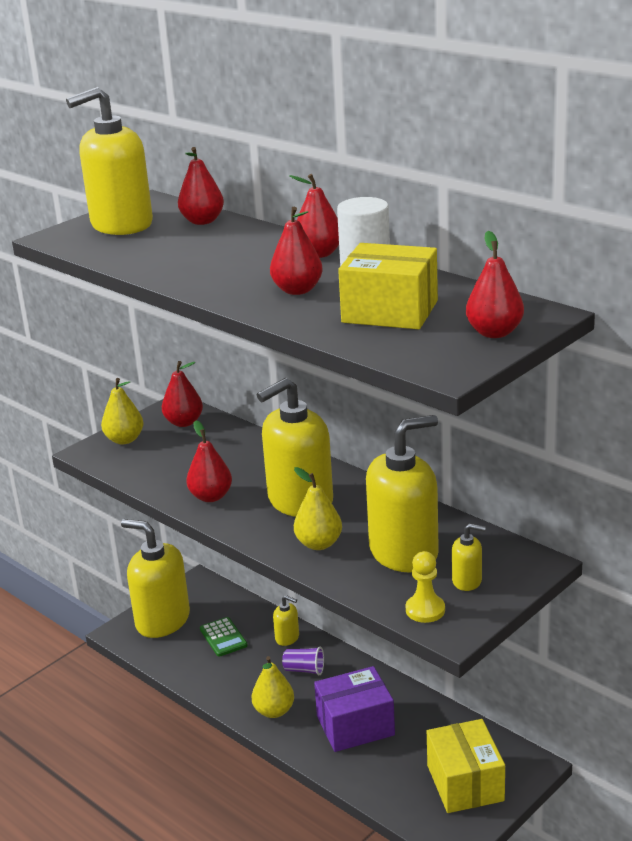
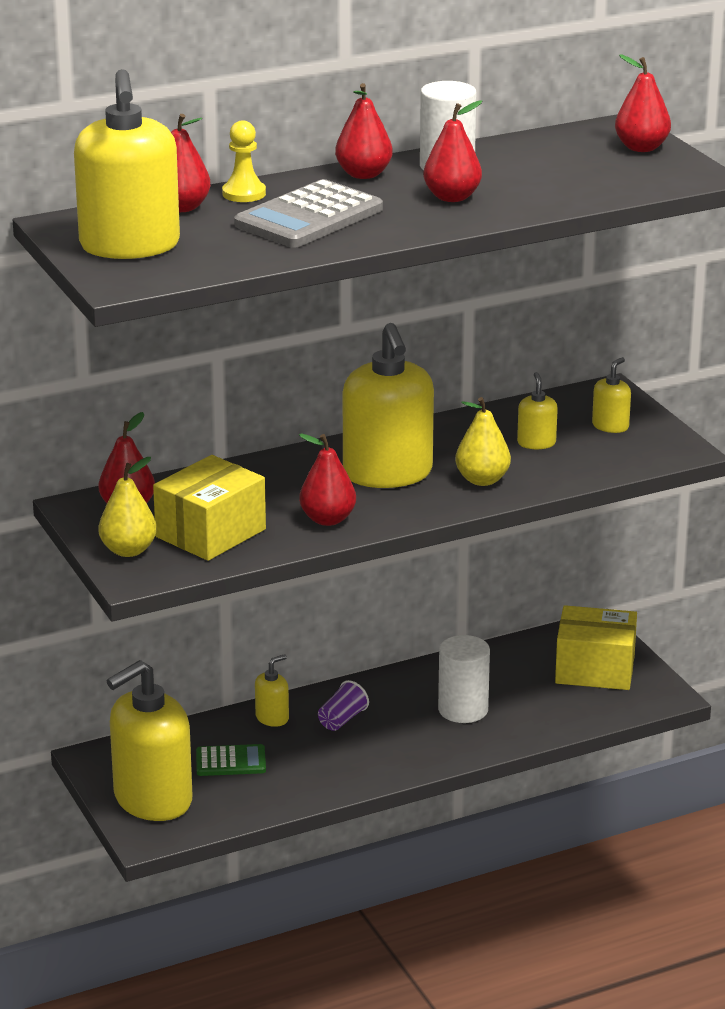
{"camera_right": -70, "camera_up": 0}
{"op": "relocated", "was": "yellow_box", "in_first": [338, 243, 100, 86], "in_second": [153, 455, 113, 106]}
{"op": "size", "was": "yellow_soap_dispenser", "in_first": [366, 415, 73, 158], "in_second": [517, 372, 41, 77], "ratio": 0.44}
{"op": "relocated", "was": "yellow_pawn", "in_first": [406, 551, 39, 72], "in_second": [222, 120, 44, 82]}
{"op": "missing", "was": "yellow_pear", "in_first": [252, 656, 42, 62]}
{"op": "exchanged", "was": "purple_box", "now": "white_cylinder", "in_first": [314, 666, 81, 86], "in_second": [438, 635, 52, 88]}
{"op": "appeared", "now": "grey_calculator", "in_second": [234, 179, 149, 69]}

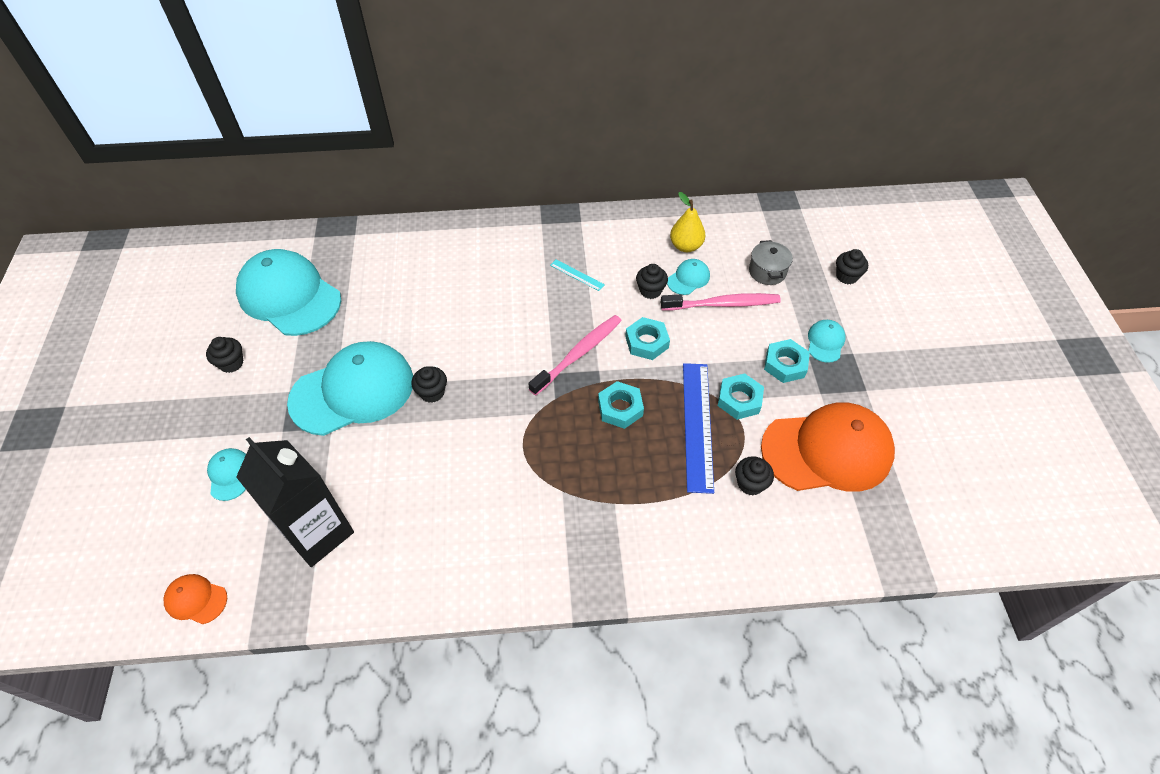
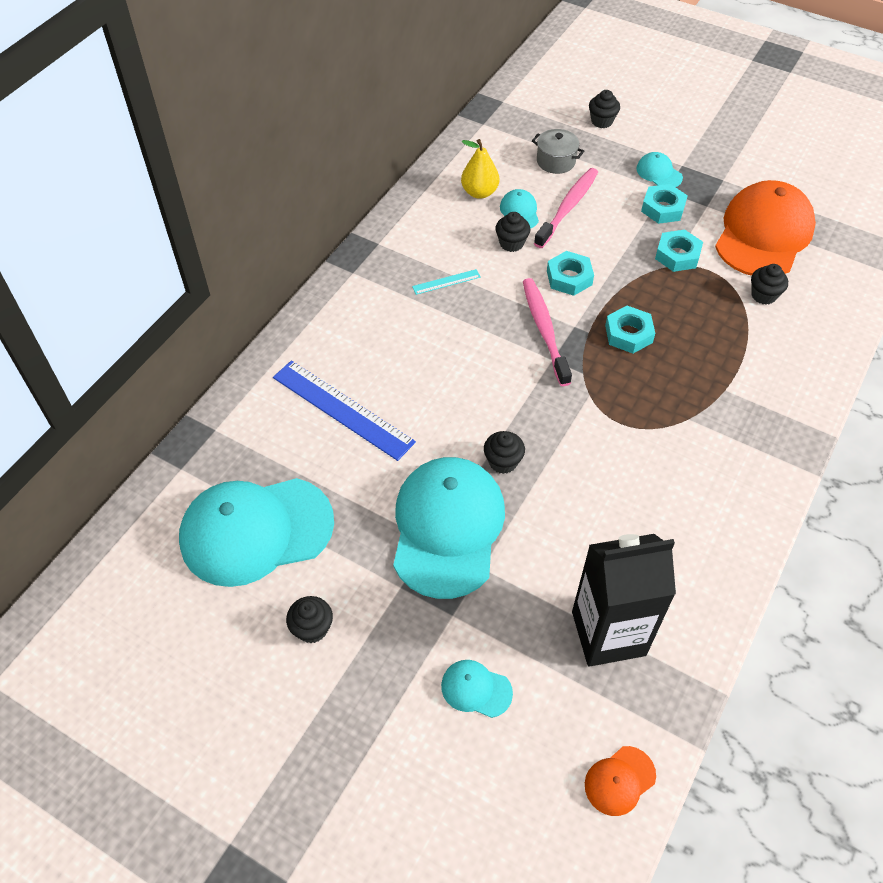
{"camera_right": -55, "camera_up": 0}
{"op": "relocated", "was": "blue_ruler", "in_first": [683, 363, 31, 131], "in_second": [273, 361, 143, 100]}

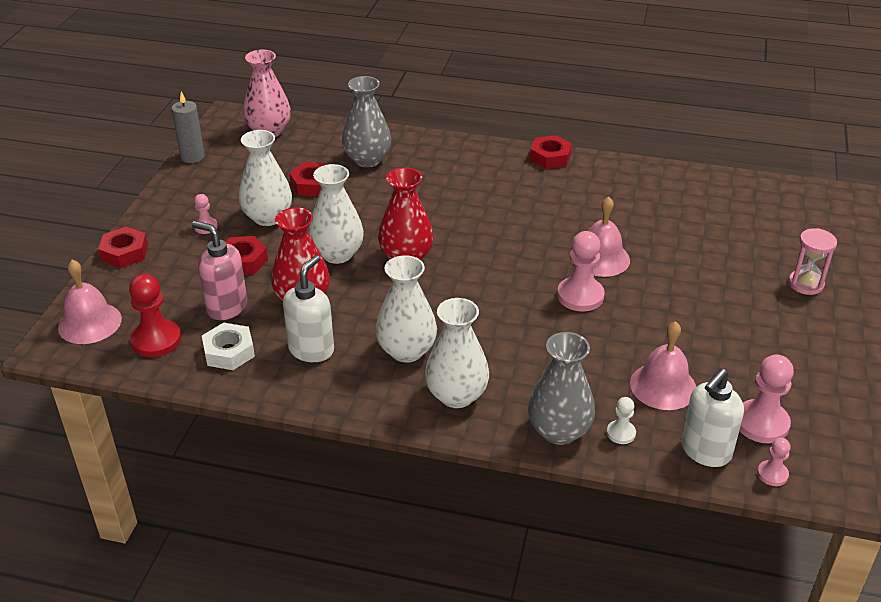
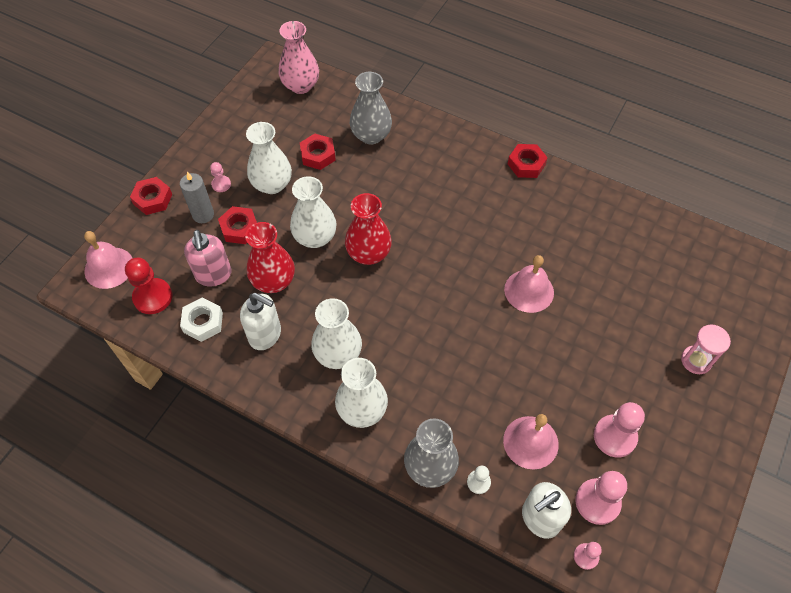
{"camera_right": 15, "camera_up": 20}
{"op": "relocated", "was": "grey_candle", "in_first": [172, 91, 33, 72], "in_second": [180, 172, 34, 51]}
{"op": "spun", "was": "pink_soap_dispenser", "in_first": [192, 221, 55, 99], "in_second": [184, 230, 48, 56], "clockwise": -150}
{"op": "relocated", "was": "pink_pawn", "in_first": [557, 231, 48, 81], "in_second": [594, 402, 51, 56]}
{"op": "spun", "was": "white_soap_dispenser", "in_first": [283, 255, 51, 107], "in_second": [240, 293, 41, 57], "clockwise": 75}

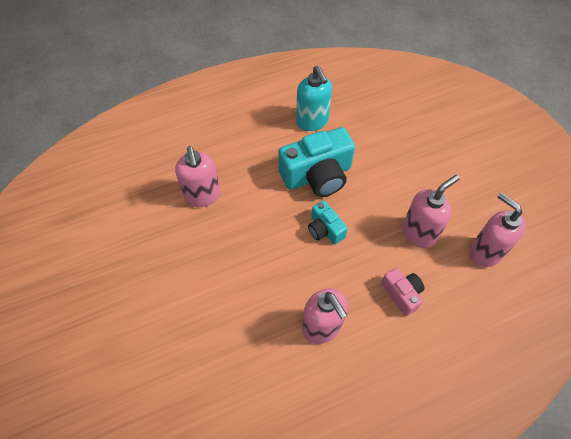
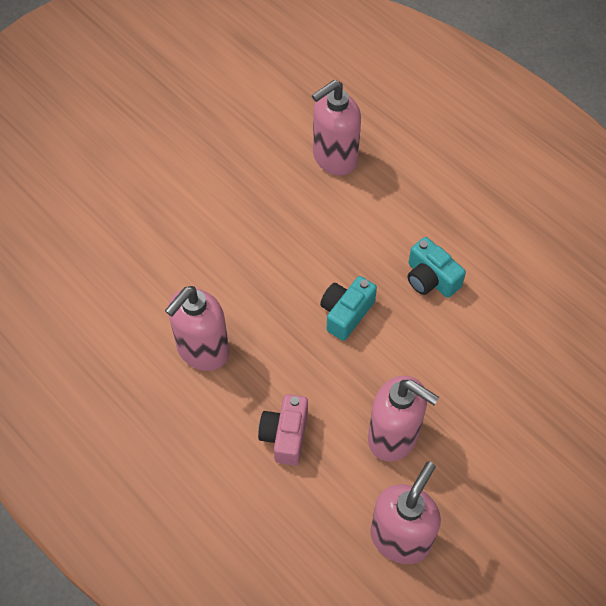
{"camera_right": 70, "camera_up": 0}
{"op": "missing", "was": "turquoise_soap_dispenser", "in_first": [296, 66, 36, 65]}
{"op": "size", "was": "turquoise_camera", "in_first": [278, 127, 77, 70], "in_second": [407, 237, 59, 61], "ratio": 0.53}
{"op": "spun", "was": "pink_camera", "in_first": [381, 268, 44, 48], "in_second": [258, 394, 50, 72], "clockwise": 150}

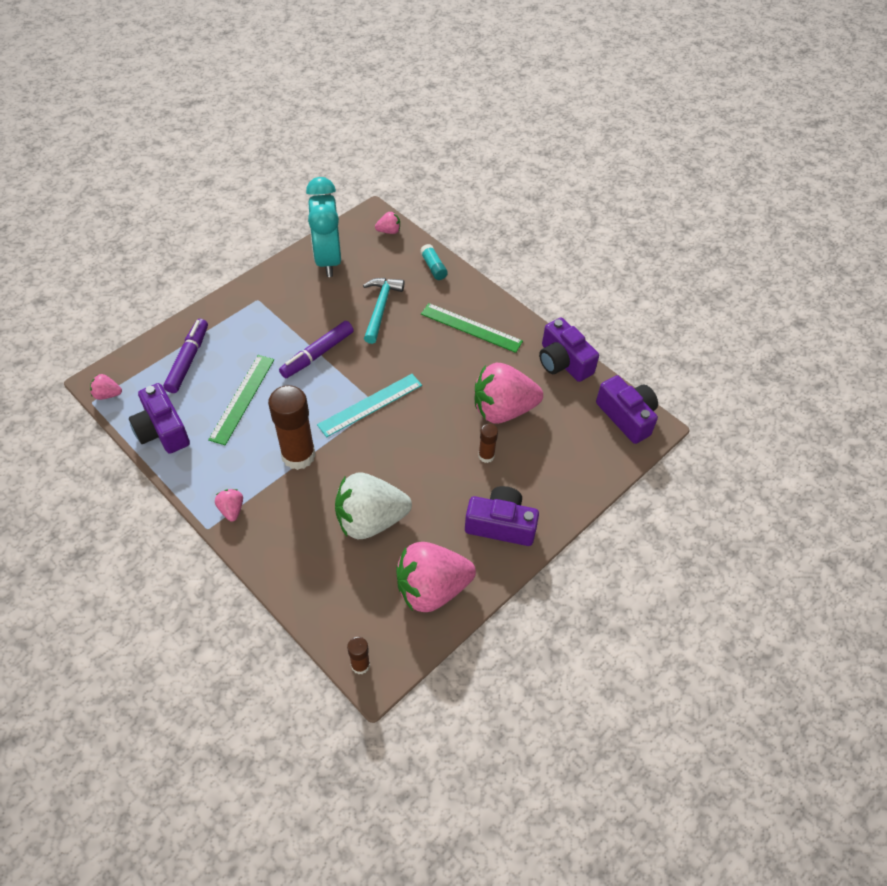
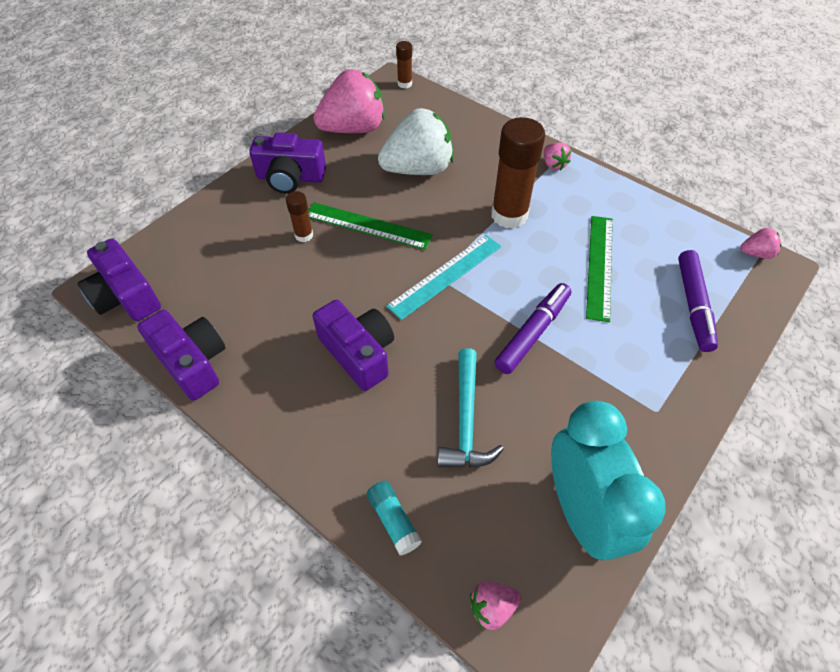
{"camera_right": 175, "camera_up": 0}
{"op": "relocated", "was": "green_ruler", "in_first": [421, 303, 102, 50], "in_second": [308, 202, 125, 48]}
{"op": "missing", "was": "pink_strawberry", "in_first": [475, 363, 68, 61]}
{"op": "relocated", "was": "purple_camera", "in_first": [129, 383, 61, 71], "in_second": [312, 300, 82, 91]}

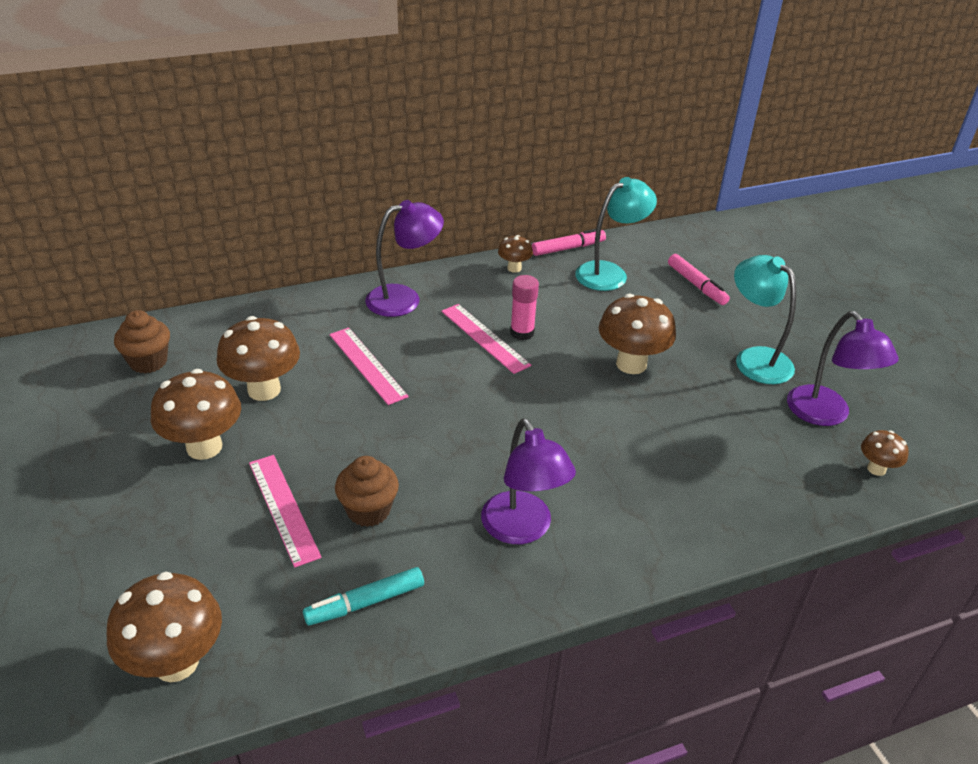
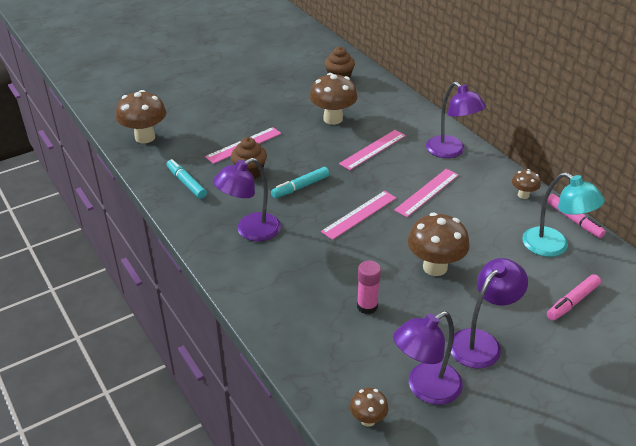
{"camera_right": 80, "camera_up": 0}
{"op": "colour", "was": "turquoise_lamp", "now": "purple_lamp", "in_first": [734, 255, 62, 129], "in_second": [451, 258, 77, 111]}
{"op": "relocated", "was": "pink_glue_stick", "in_first": [510, 275, 29, 65], "in_second": [357, 260, 24, 54]}
{"op": "missing", "was": "brown_mushroom", "in_first": [151, 369, 90, 91]}
{"op": "appeared", "now": "turquoise_marker", "in_second": [271, 167, 58, 31]}
{"op": "appeared", "now": "pink_ruler", "in_second": [321, 191, 75, 49]}

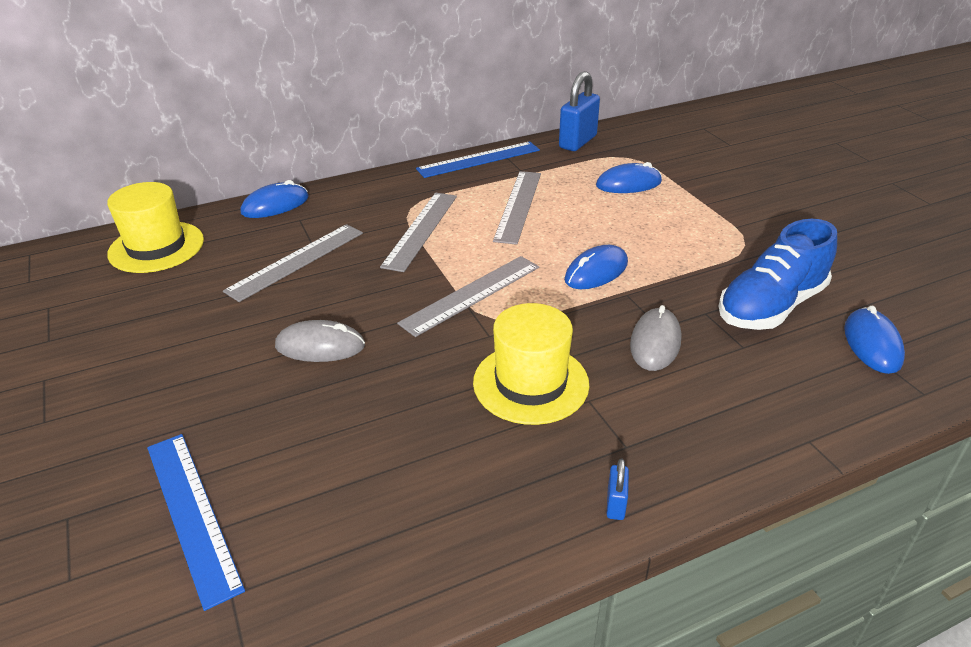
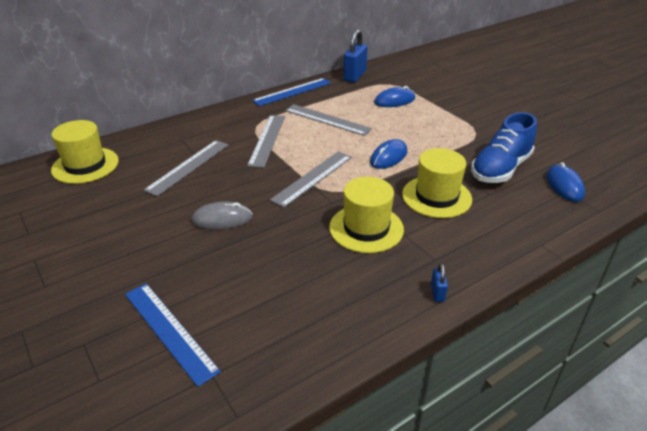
{"camera_right": -10, "camera_up": 0}
{"op": "spun", "was": "grey_ruler", "in_first": [493, 171, 48, 74], "in_second": [285, 104, 87, 32], "clockwise": -60}
{"op": "missing", "was": "blue_mouse", "in_first": [241, 180, 68, 38]}
{"op": "exchanged", "was": "grey_mouse", "now": "yellow_hat", "in_first": [630, 305, 51, 66], "in_second": [402, 148, 70, 70]}

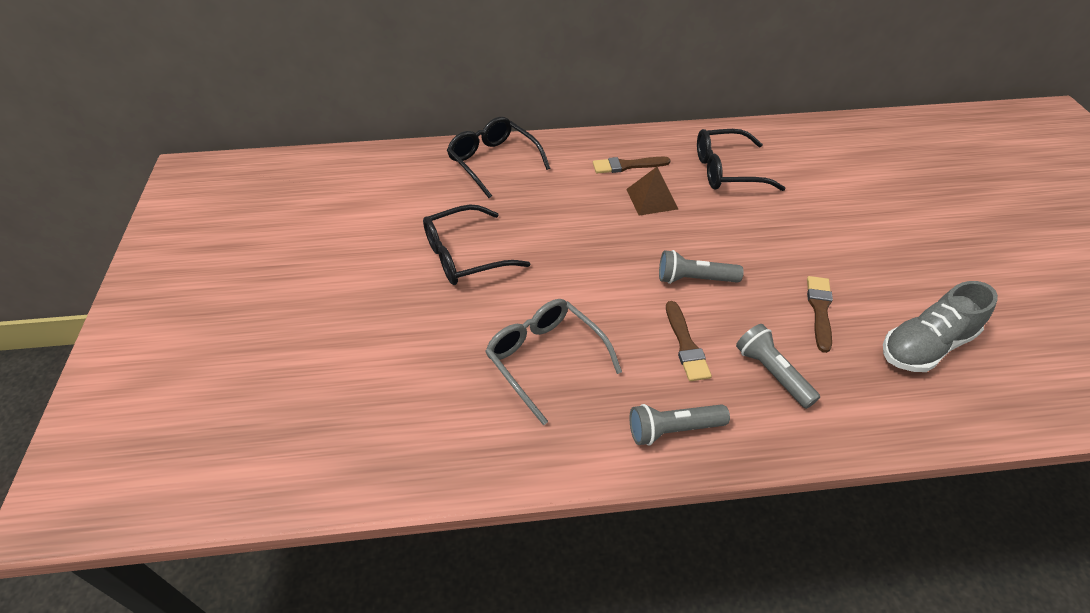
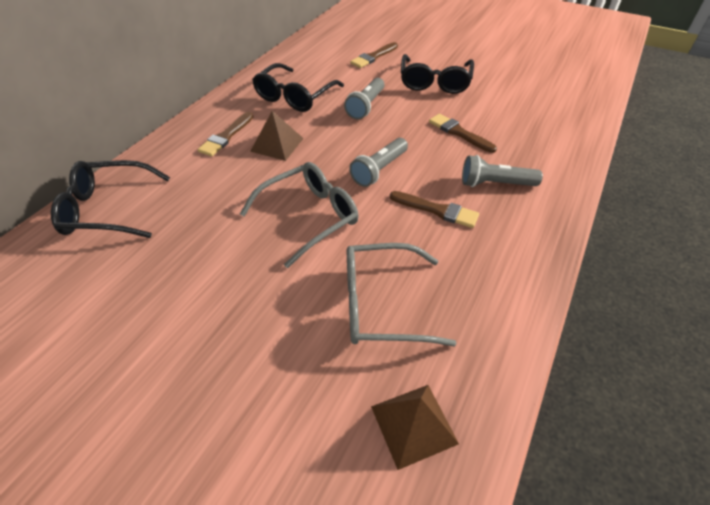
{"camera_right": -55, "camera_up": 0}
{"op": "relocated", "was": "black_glasses", "in_first": [423, 205, 108, 80], "in_second": [401, 54, 73, 40]}
{"op": "missing", "was": "grey_shoe", "in_first": [883, 281, 115, 91]}
{"op": "relocated", "was": "grey_flashlight", "in_first": [630, 404, 100, 42], "in_second": [344, 78, 41, 42]}
{"op": "appeared", "now": "brown_brush", "in_second": [350, 42, 48, 26]}
{"op": "appeared", "now": "grey_glasses", "in_second": [240, 162, 119, 106]}
{"op": "appeared", "now": "brown_pyramid", "in_second": [371, 385, 88, 85]}

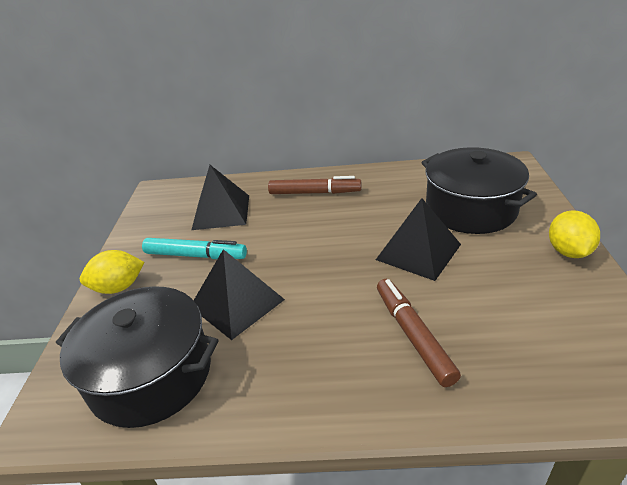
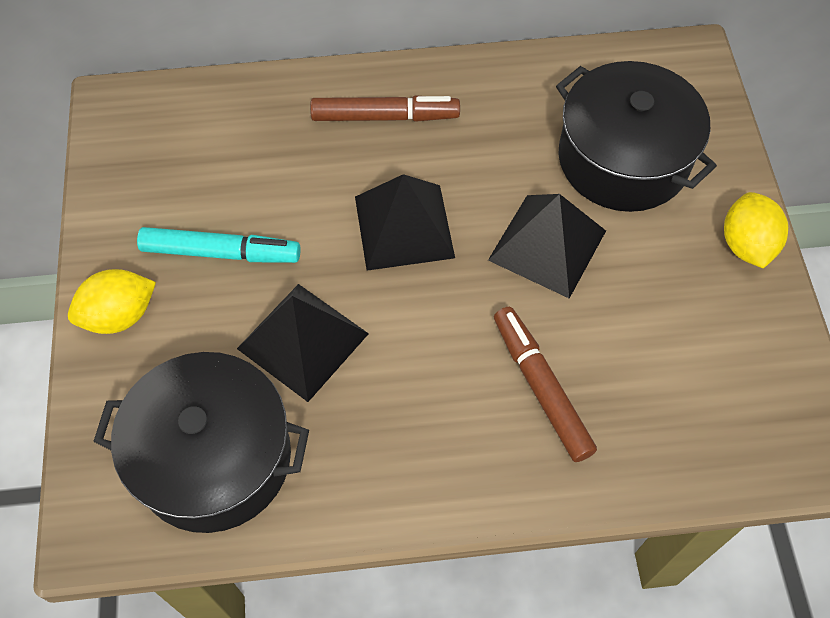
{"camera_right": -10, "camera_up": 25}
{"op": "relocated", "was": "black_pyramid", "in_first": [192, 165, 57, 65], "in_second": [355, 174, 100, 97]}

